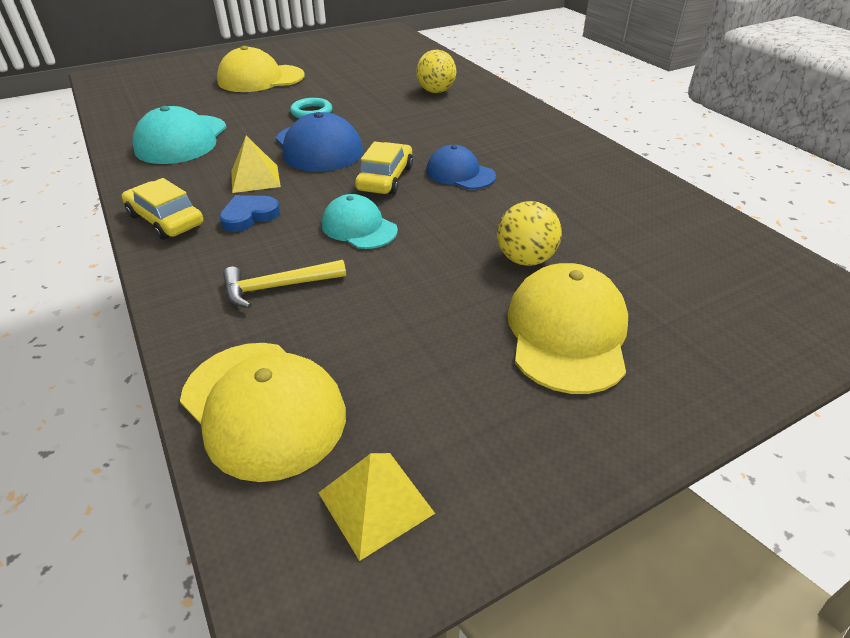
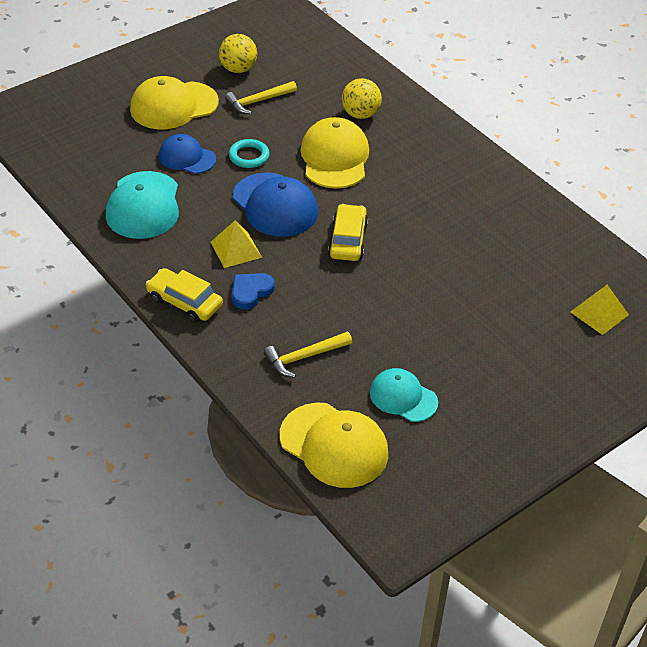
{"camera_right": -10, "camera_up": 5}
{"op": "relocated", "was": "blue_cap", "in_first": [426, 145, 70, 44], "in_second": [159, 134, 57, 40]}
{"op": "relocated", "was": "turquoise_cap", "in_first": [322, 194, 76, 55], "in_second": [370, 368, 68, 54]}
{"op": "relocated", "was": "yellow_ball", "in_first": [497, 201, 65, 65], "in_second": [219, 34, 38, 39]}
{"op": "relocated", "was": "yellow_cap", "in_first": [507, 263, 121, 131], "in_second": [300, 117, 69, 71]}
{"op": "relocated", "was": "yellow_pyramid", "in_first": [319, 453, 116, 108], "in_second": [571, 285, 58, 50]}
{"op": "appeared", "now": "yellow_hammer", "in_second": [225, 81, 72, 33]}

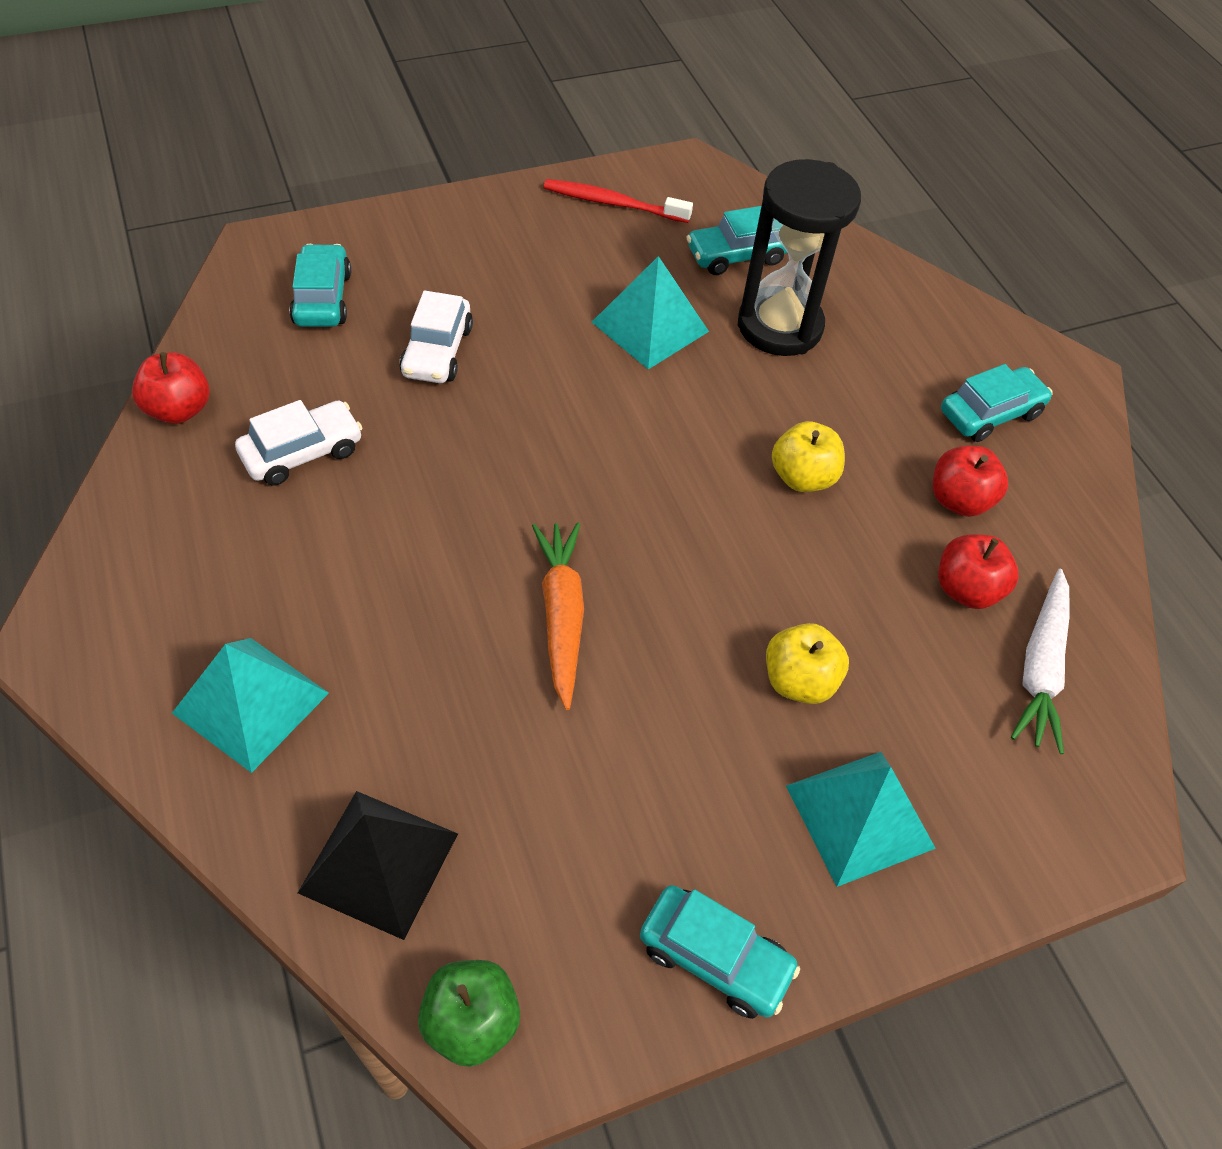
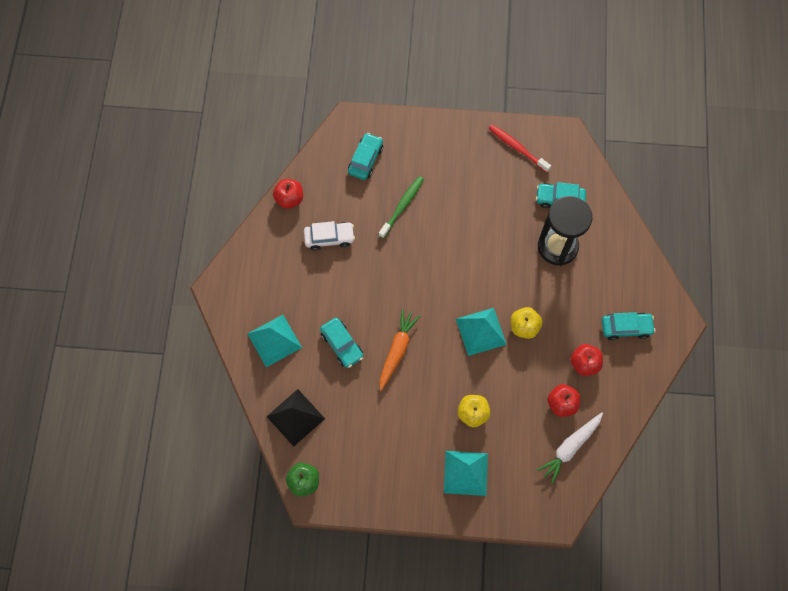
{"camera_right": 30, "camera_up": 15}
{"op": "relocated", "was": "turquoise_pyramid", "in_first": [592, 256, 117, 113], "in_second": [456, 308, 51, 48]}
{"op": "exchanged", "was": "white_car", "now": "green_toothbrush", "in_first": [399, 290, 74, 93], "in_second": [379, 176, 45, 63]}
{"op": "relocated", "was": "turquoise_car", "in_first": [640, 885, 160, 134], "in_second": [320, 317, 44, 51]}

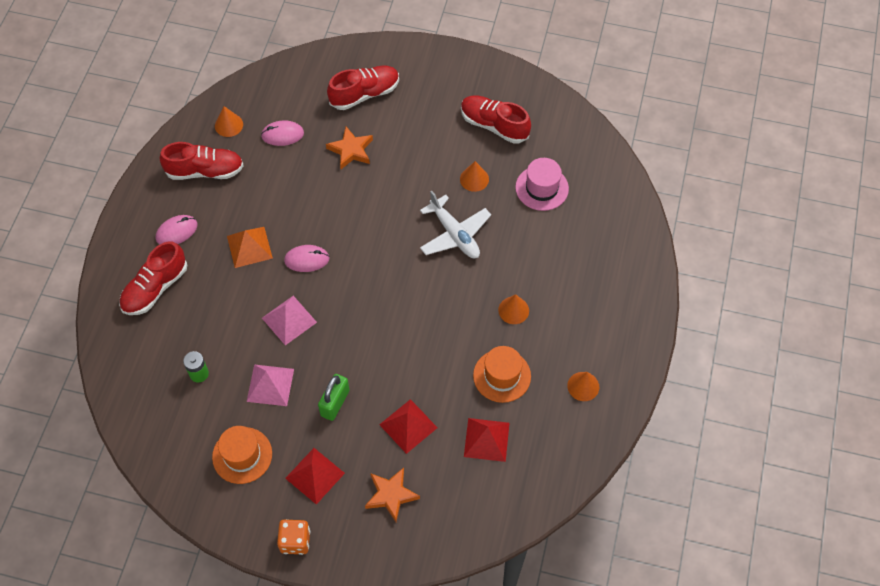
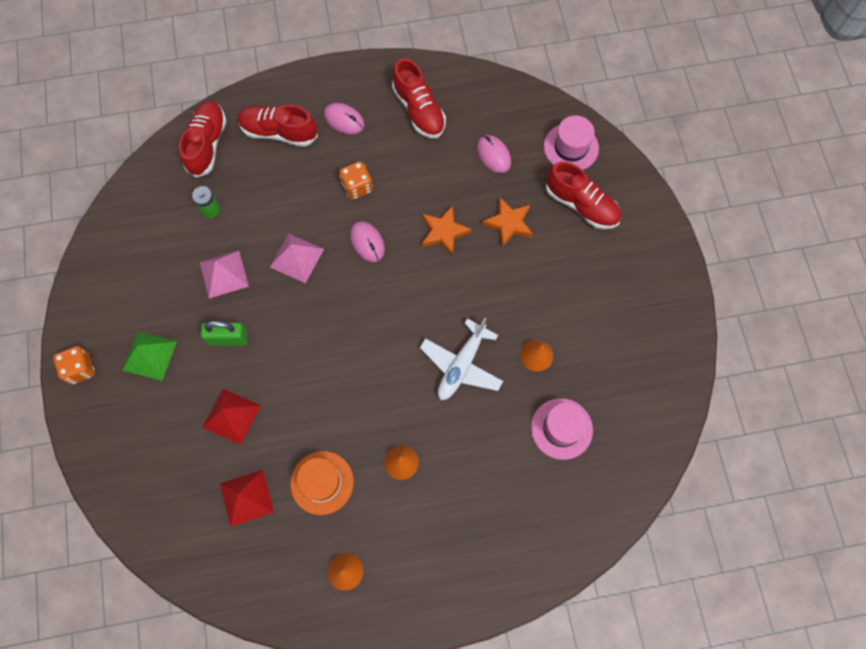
{"camera_right": 65, "camera_up": 10}
{"op": "relocated", "was": "red_shoe", "in_first": [461, 95, 70, 49], "in_second": [179, 101, 48, 77]}
{"op": "missing", "was": "orange_cone", "in_first": [215, 106, 28, 31]}
{"op": "exchanged", "was": "orange_pyramid", "now": "orange_dice", "in_first": [227, 227, 46, 41], "in_second": [339, 161, 34, 39]}
{"op": "missing", "was": "orange_hat", "in_first": [212, 426, 60, 58]}
{"op": "colour", "was": "red_pyramid", "now": "green_pyramid", "in_first": [285, 448, 60, 57], "in_second": [123, 331, 54, 50]}
{"op": "relocated", "was": "orange_star", "in_first": [365, 467, 55, 55], "in_second": [422, 205, 50, 51]}
{"op": "appeared", "now": "pink_hat", "in_second": [544, 116, 55, 54]}

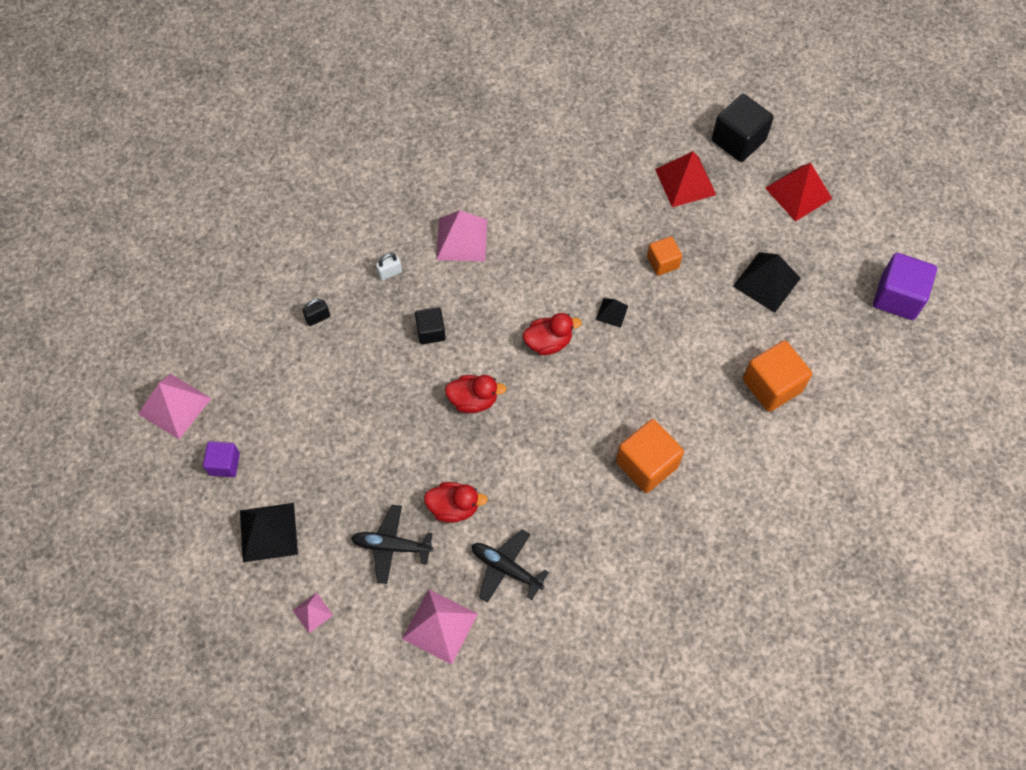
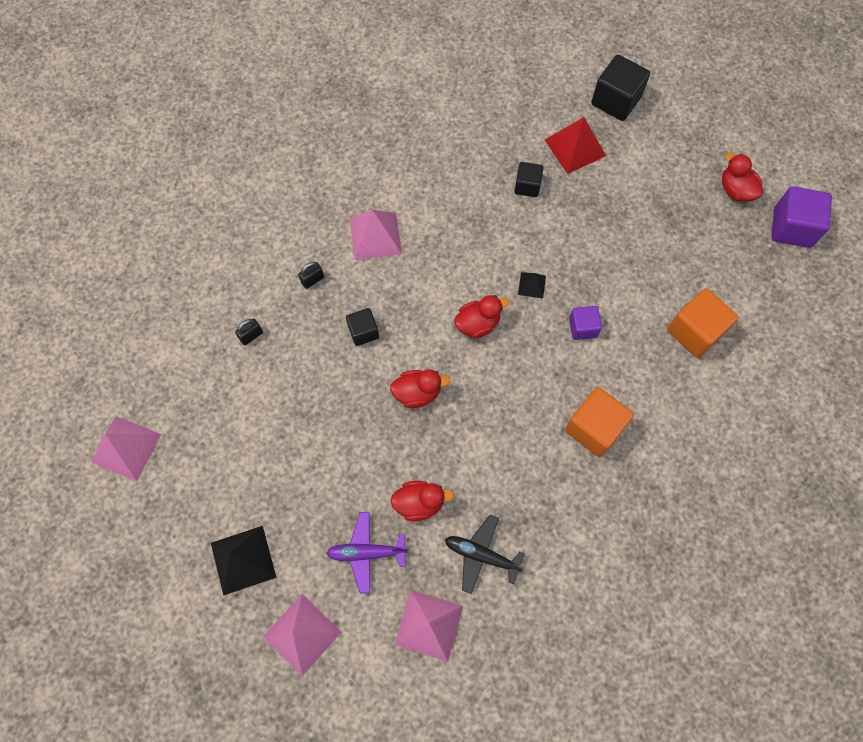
{"camera_right": -10, "camera_up": 5}
{"op": "missing", "was": "red_pyramid", "in_first": [765, 163, 67, 59]}
{"op": "missing", "was": "orange_cube", "in_first": [647, 236, 35, 40]}
{"op": "missing", "was": "black_pyramid", "in_first": [733, 252, 68, 61]}
{"op": "colour", "was": "white_padlock", "now": "black_padlock", "in_first": [376, 253, 26, 28], "in_second": [298, 262, 26, 27]}
{"op": "relocated", "was": "purple_cube", "in_first": [203, 441, 37, 36], "in_second": [569, 306, 33, 34]}
{"op": "colour", "was": "black_plane", "now": "purple_plane", "in_first": [351, 505, 82, 79], "in_second": [326, 512, 82, 82]}
{"op": "size", "was": "pink_pyramid", "in_first": [293, 593, 40, 40], "in_second": [263, 594, 78, 82], "ratio": 1.91}
{"op": "appeared", "now": "red_duck", "in_second": [722, 152, 41, 50]}
{"op": "appeared", "now": "black_cube", "in_second": [514, 162, 30, 35]}

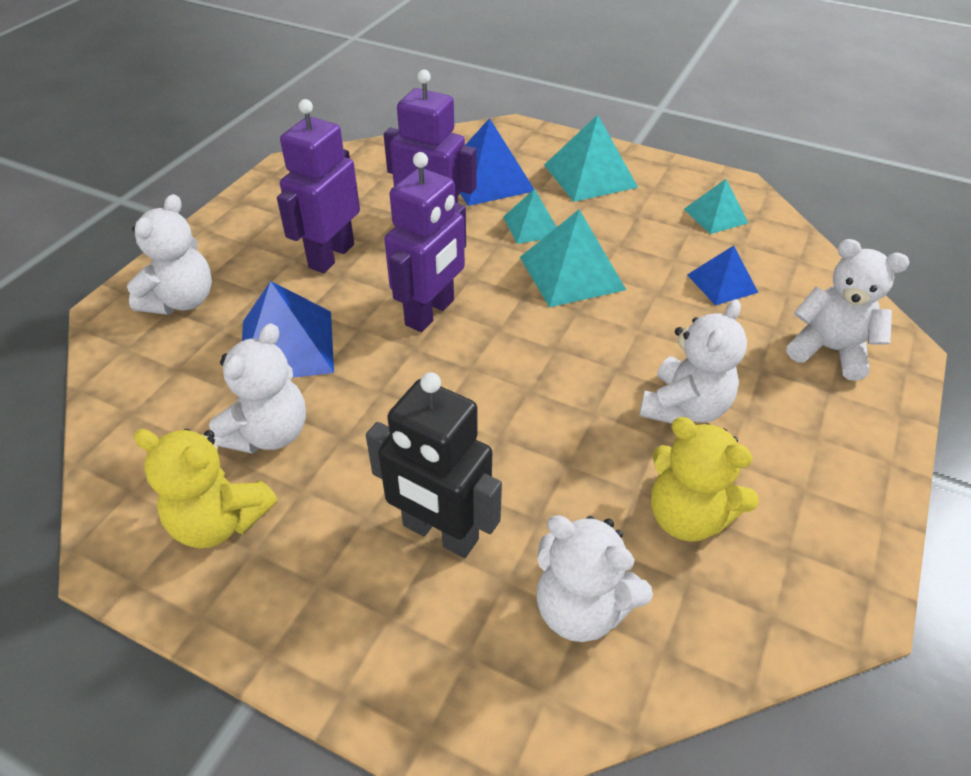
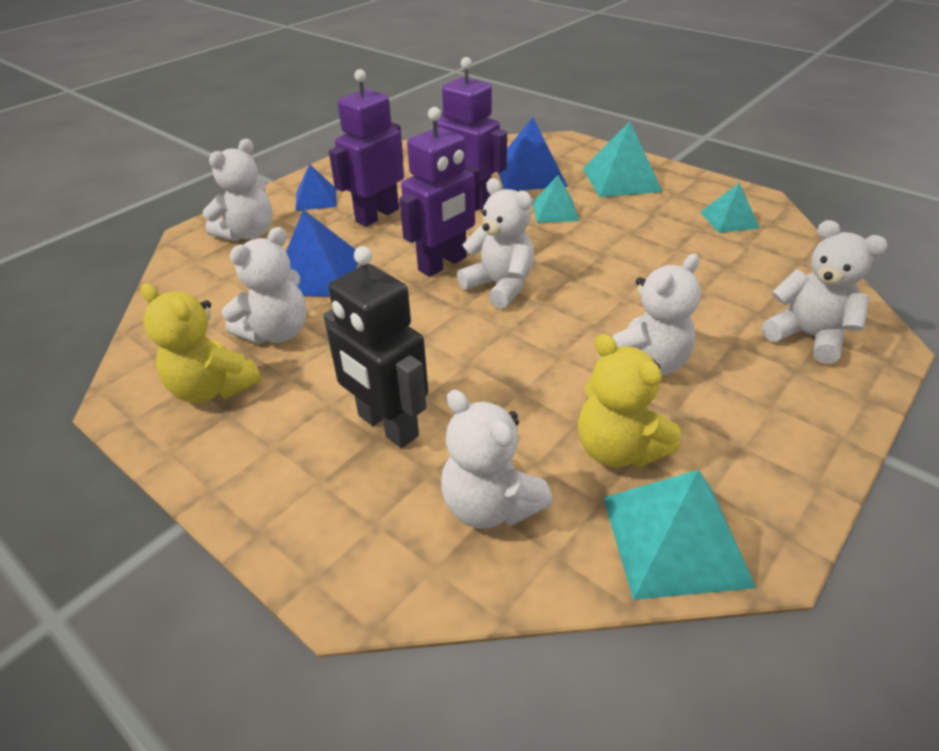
{"camera_right": 15, "camera_up": -5}
{"op": "relocated", "was": "turquoise_pyramid", "in_first": [520, 209, 106, 98], "in_second": [603, 470, 153, 130]}
{"op": "relocated", "was": "blue_pyramid", "in_first": [687, 245, 71, 61], "in_second": [295, 164, 42, 47]}
{"op": "appeared", "now": "white_teddy_bear", "in_second": [457, 178, 77, 131]}

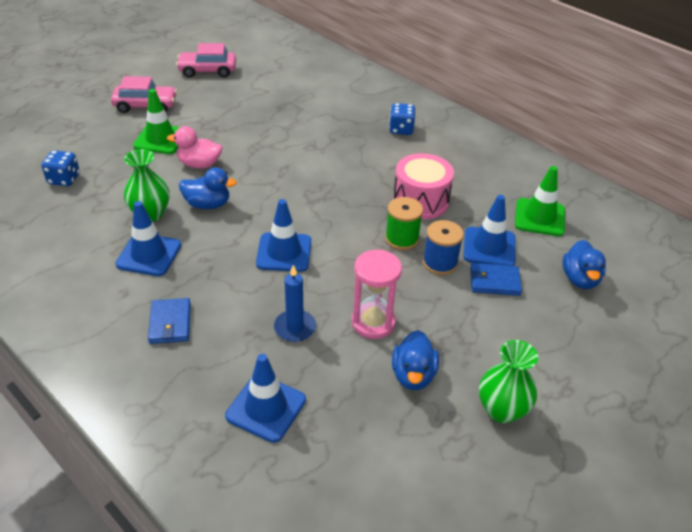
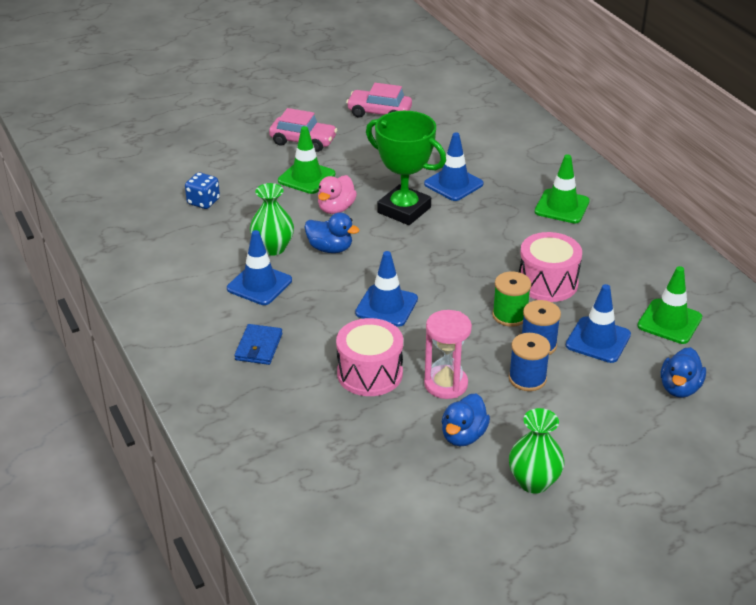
{"camera_right": 20, "camera_up": -5}
{"op": "exchanged", "was": "blue_dice", "now": "green_traffic_cone", "in_first": [389, 103, 27, 32], "in_second": [535, 154, 55, 69]}
{"op": "spun", "was": "pink_duck", "in_first": [167, 126, 55, 42], "in_second": [318, 175, 39, 39], "clockwise": -90}
{"op": "missing", "was": "blue_wallet", "in_first": [470, 263, 52, 33]}
{"op": "exchanged", "was": "blue_candle", "now": "pink_drum", "in_first": [274, 265, 42, 77], "in_second": [336, 318, 67, 78]}
{"op": "relocated", "was": "blue_traffic_cone", "in_first": [225, 354, 81, 89], "in_second": [424, 133, 59, 68]}
{"op": "appeared", "now": "green_trophy", "in_second": [366, 111, 80, 114]}
{"op": "appeared", "now": "blue_spool", "in_second": [509, 333, 41, 58]}

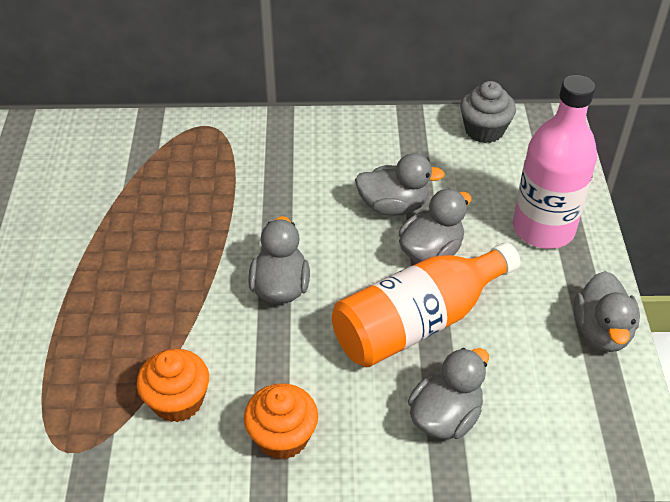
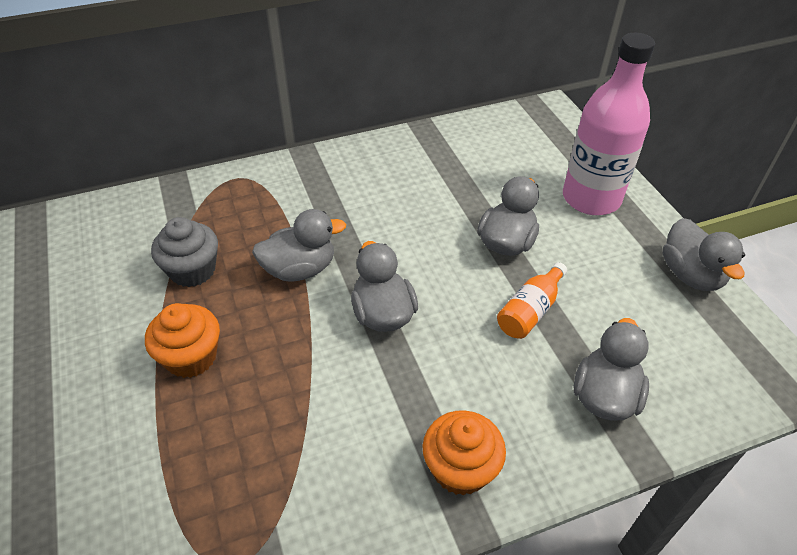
{"camera_right": -20, "camera_up": 0}
{"op": "relocated", "was": "grey_cupcake", "in_first": [460, 81, 56, 62], "in_second": [151, 217, 67, 70]}
{"op": "relocated", "was": "grey_duck", "in_first": [355, 153, 90, 63], "in_second": [252, 209, 94, 73]}
{"op": "size", "was": "orange_bottle", "in_first": [332, 242, 188, 125], "in_second": [497, 262, 70, 77], "ratio": 0.49}
{"op": "relocated", "was": "orange_cupcake", "in_first": [137, 349, 72, 73], "in_second": [145, 303, 75, 75]}

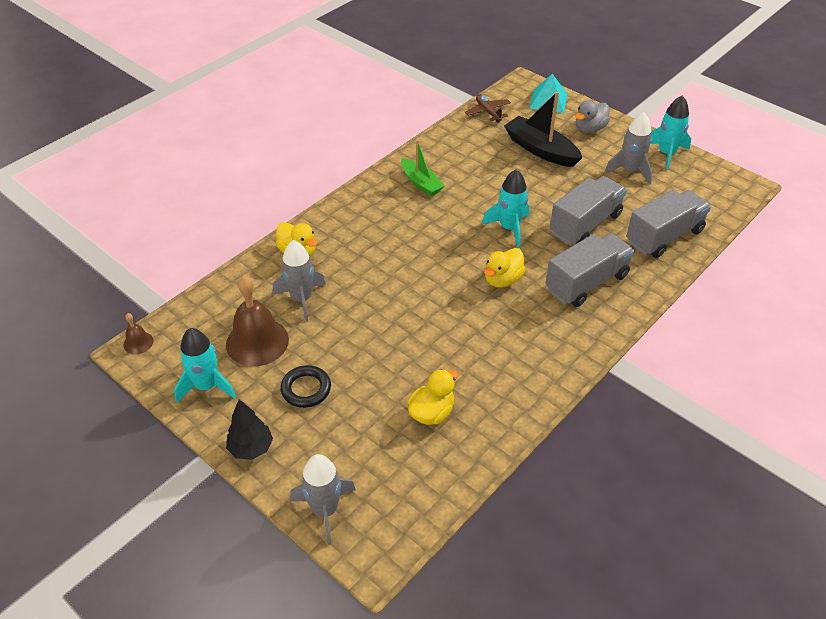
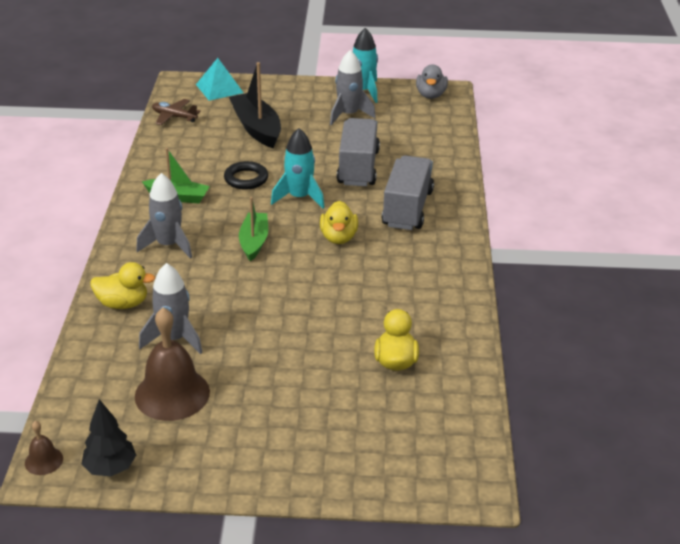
{"camera_right": -40, "camera_up": -10}
{"op": "spun", "was": "black_boat", "in_first": [504, 91, 78, 76], "in_second": [229, 62, 52, 86], "clockwise": 60}
{"op": "relocated", "was": "grey_duck", "in_first": [576, 100, 34, 33], "in_second": [416, 64, 32, 35]}
{"op": "missing", "was": "grey_truck", "in_first": [626, 189, 85, 69]}
{"op": "missing", "was": "turquoise_rocket", "in_first": [174, 328, 62, 75]}
{"op": "relocated", "was": "black_ring", "in_first": [281, 365, 50, 43], "in_second": [224, 161, 44, 29]}
{"op": "relocated", "was": "black_tree", "in_first": [226, 399, 47, 61], "in_second": [82, 399, 54, 77]}
{"op": "relocated", "was": "grey_rocket", "in_first": [290, 454, 66, 91], "in_second": [136, 173, 56, 86]}
{"op": "appeared", "now": "green_boat", "in_second": [239, 197, 29, 64]}

